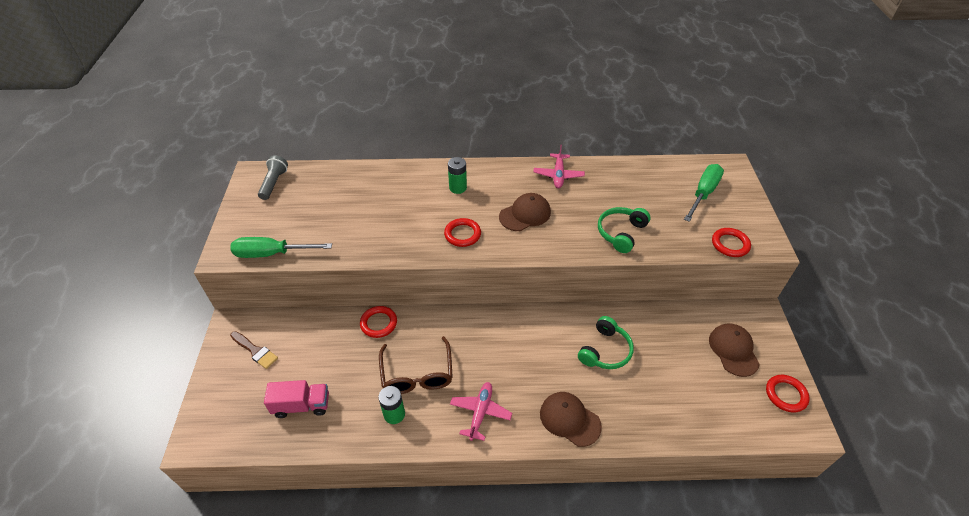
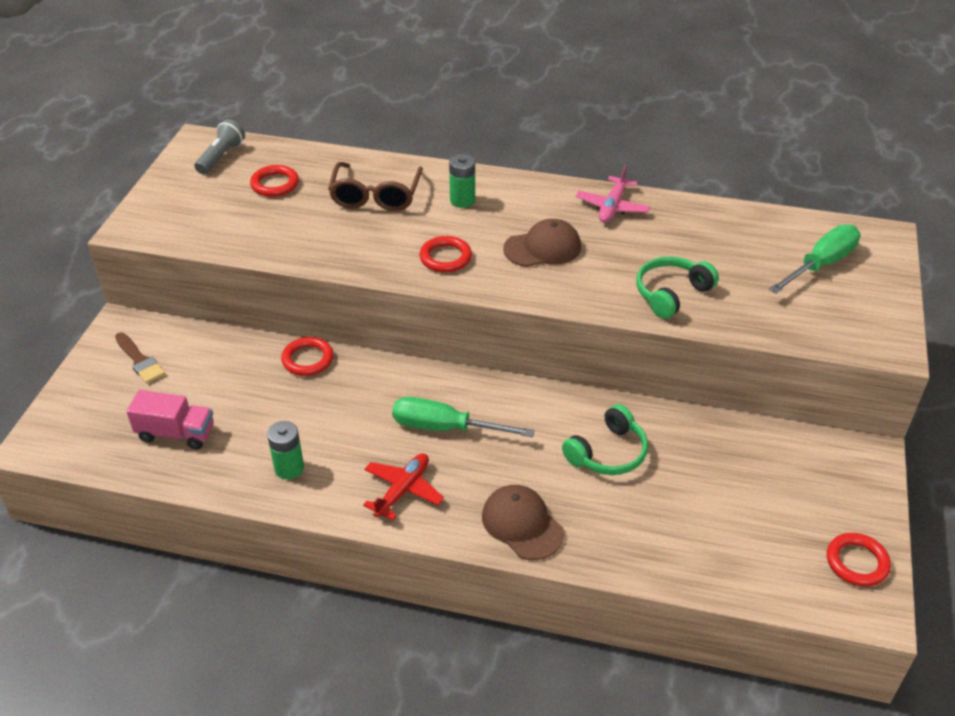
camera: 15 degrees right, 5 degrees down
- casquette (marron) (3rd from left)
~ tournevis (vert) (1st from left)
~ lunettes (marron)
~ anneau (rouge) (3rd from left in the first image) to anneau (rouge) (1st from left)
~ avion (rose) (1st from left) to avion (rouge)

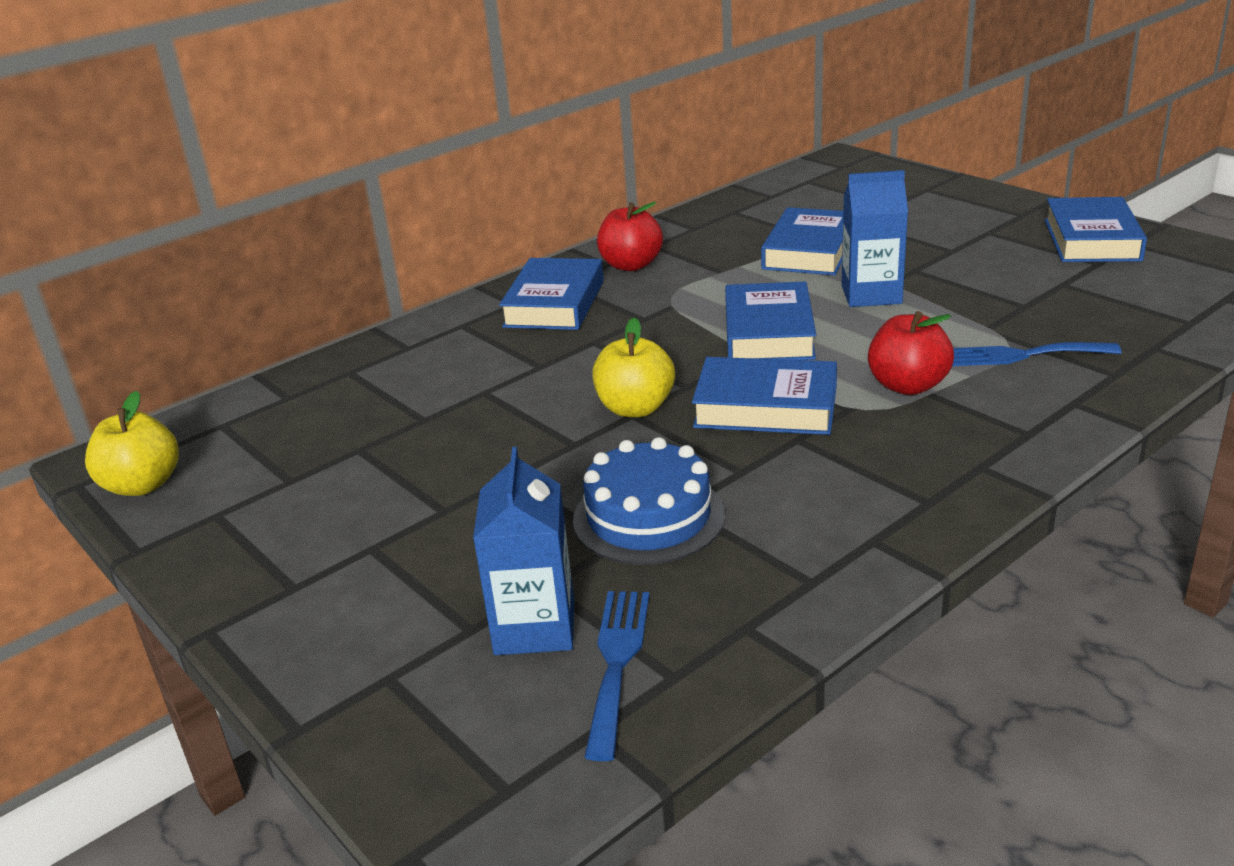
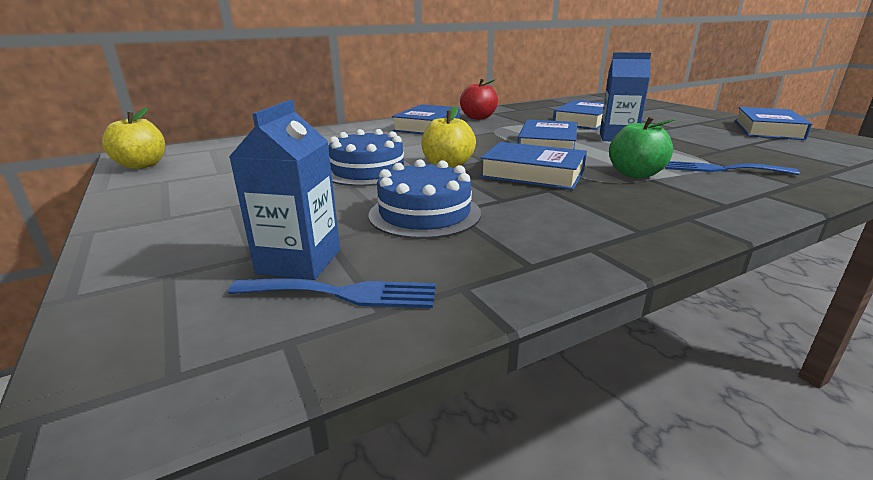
camera: 10 degrees right, 5 degrees down
+ gâteau (bleu) (1st from left)
~ pomme (rouge) (2nd from left) to pomme (vert)
~ fourchette (bleu) (1st from left) 75 degrees clockwise

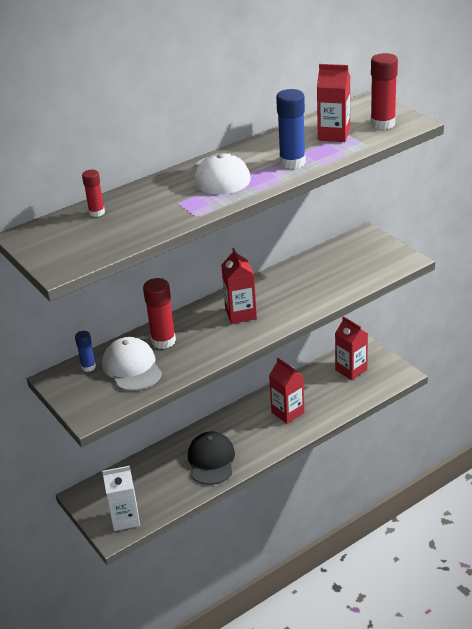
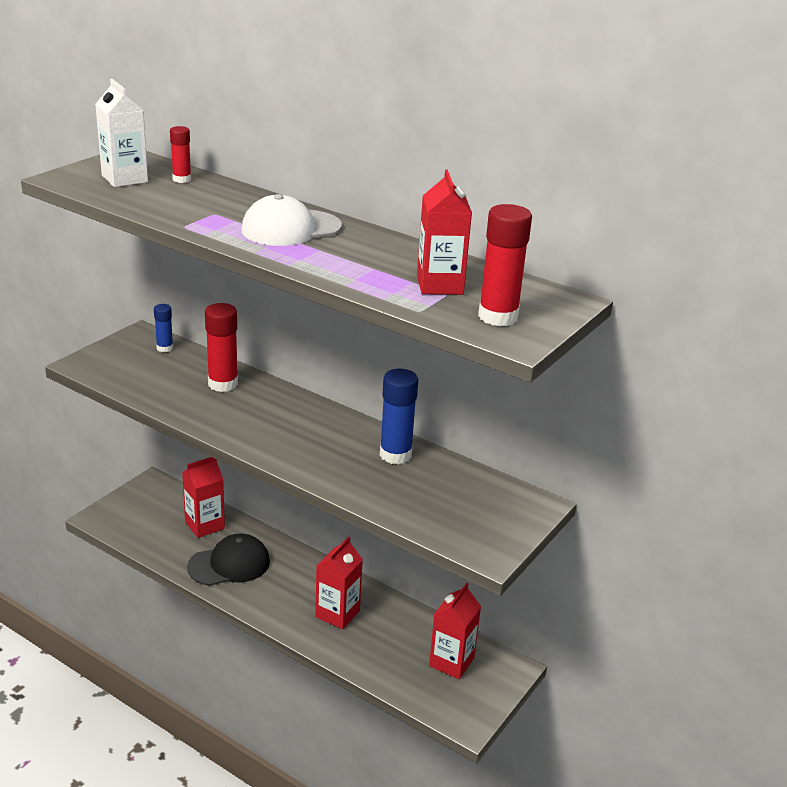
camera: 65 degrees right, 5 degrees down
- casquette (blanc) (1st from left)
~ brique de lait (blanc)
~ brique de lait (rouge) (1st from left)
~ bâton de colle (bleu) (2nd from left)

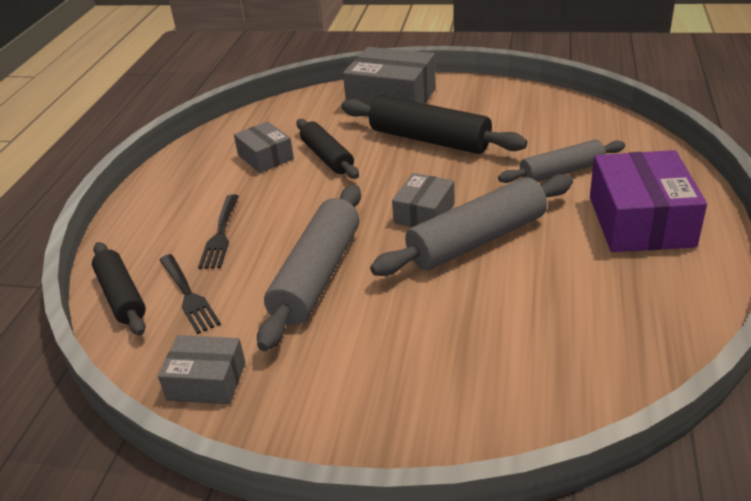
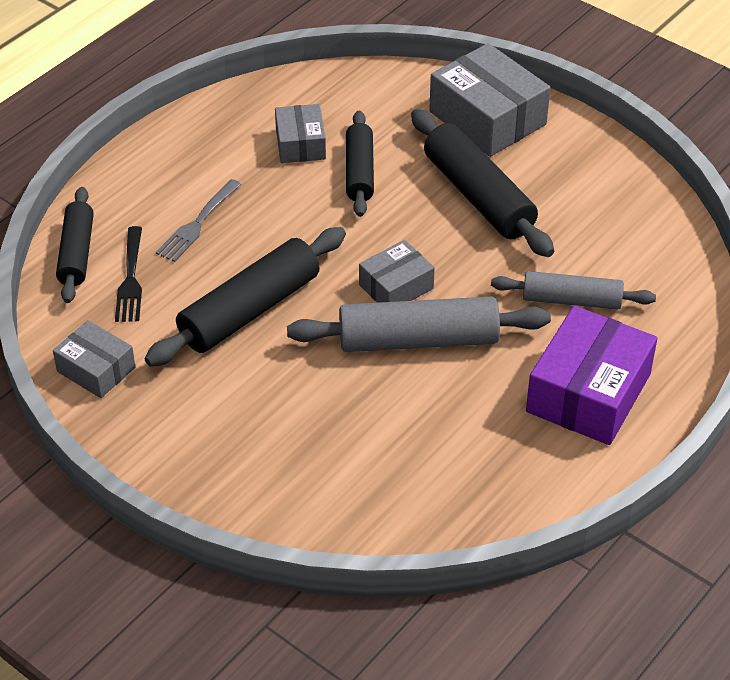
camera: 25 degrees right, 10 degrees up
~ fourchette (noir) (2nd from left) to fourchette (gris)
~ rouleau à pâtisserie (gris) (1st from left) to rouleau à pâtisserie (noir) (2nd from left)

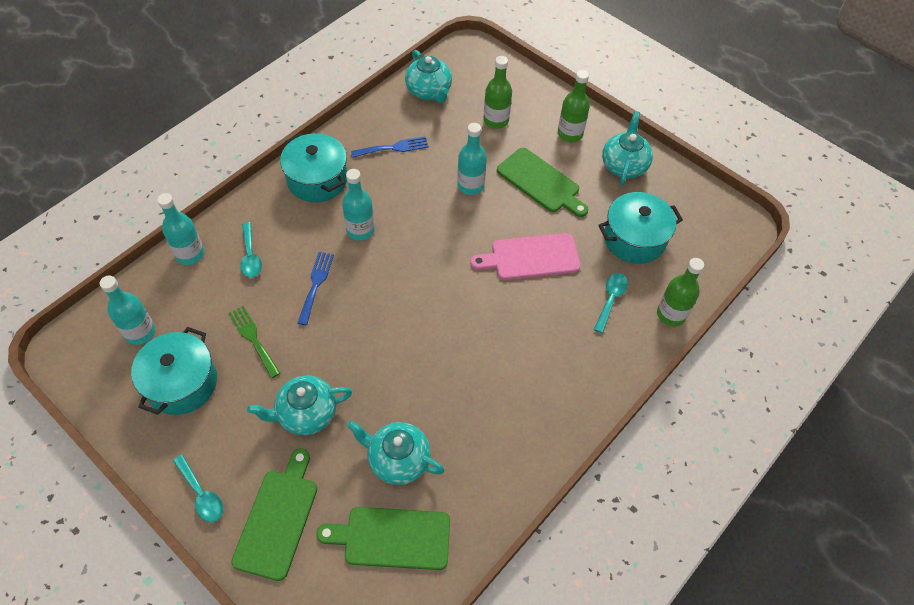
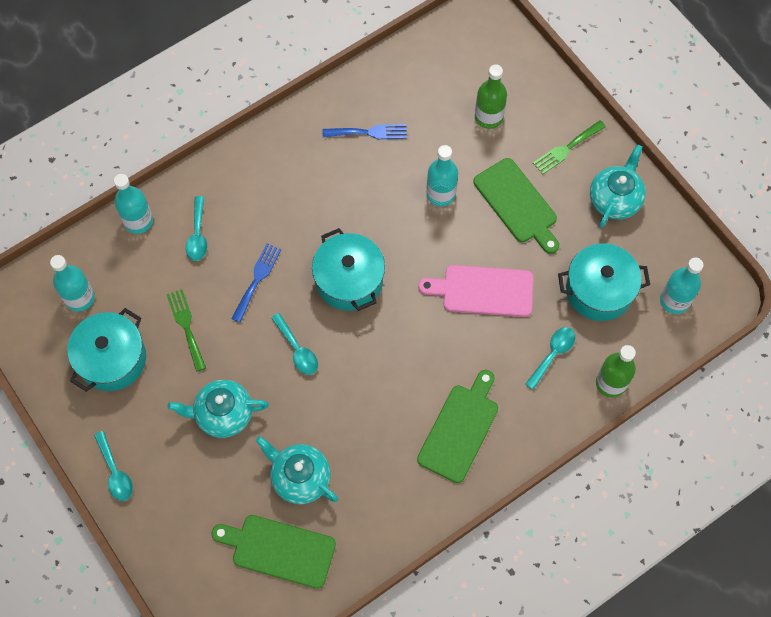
camera: 15 degrees right, 10 degrees up
- théière (turquoise) (3rd from left)
+ cuillère (turquoise) (3rd from left)
~ planche à découper (vert) (1st from left in the first image) to planche à découper (vert) (2nd from left)
~ marmite (turquoise) (2nd from left)
~ bouteille (turquoise) (3rd from left in the first image) to bouteille (turquoise) (4th from left)
~ bouteille (vert) (2nd from left) to fourchette (vert) (2nd from left)

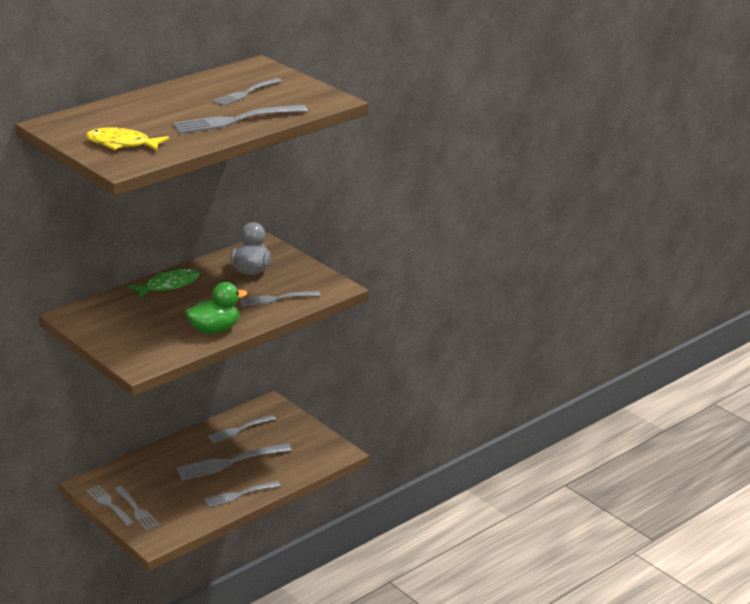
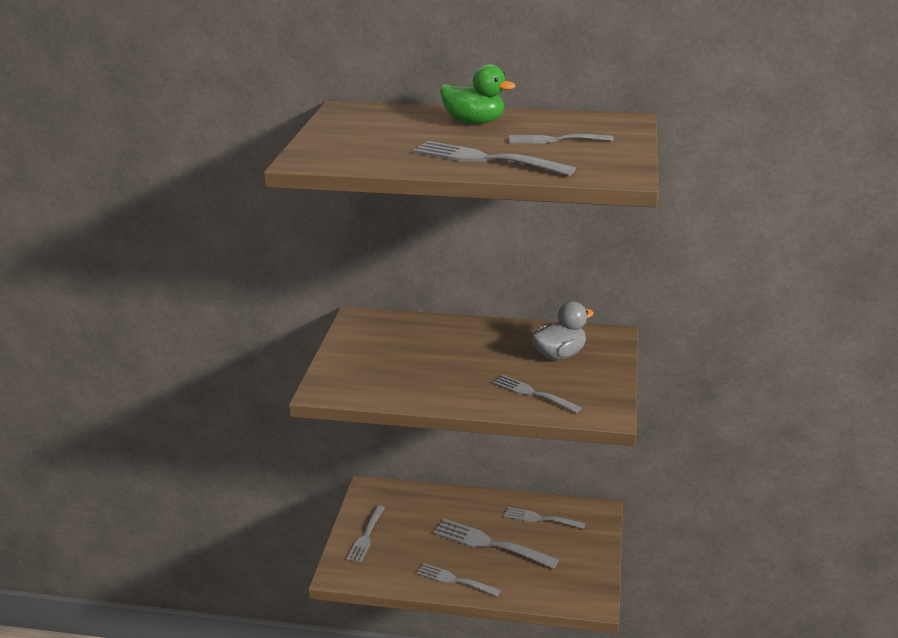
camera: 50 degrees right, 0 degrees up
- poisson (jaune)
- fourchette (gris) (1st from left)
- poisson (vert)
~ canard (vert)

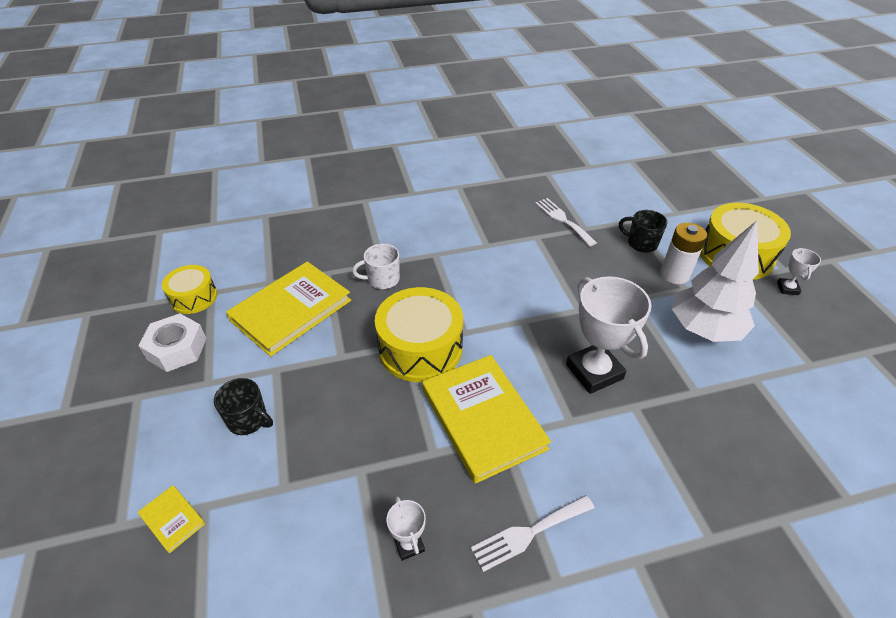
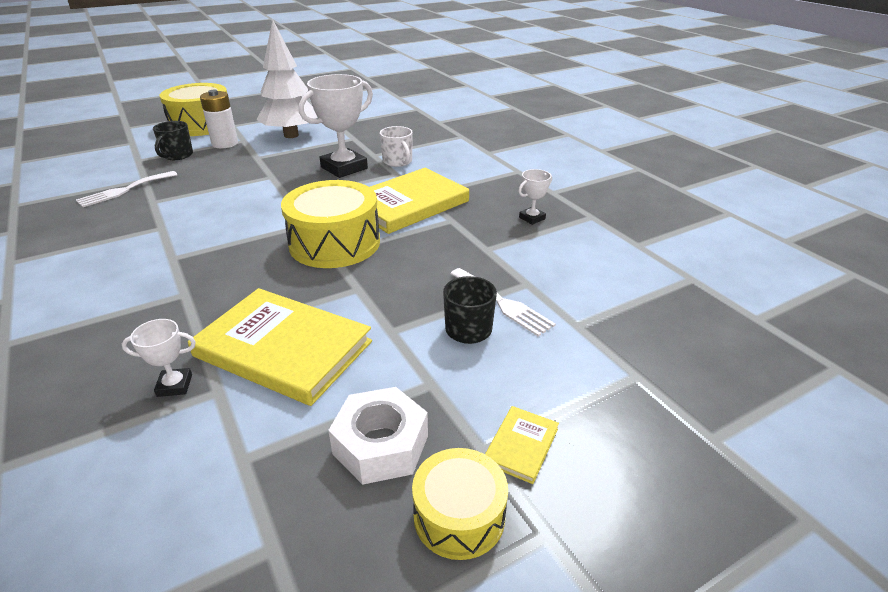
camera: 105 degrees left, 10 degrees down
~ livre (jaune) (1st from left in the first image) to livre (jaune) (3rd from left)
~ tambour (jaune) (1st from left in the first image) to tambour (jaune) (3rd from left)
~ tasse (blanc)
~ fourchette (blanc) (1st from left in the first image) to fourchette (blanc) (2nd from left)
~ trophée (blanc) (3rd from left in the first image) to trophée (blanc) (1st from left)

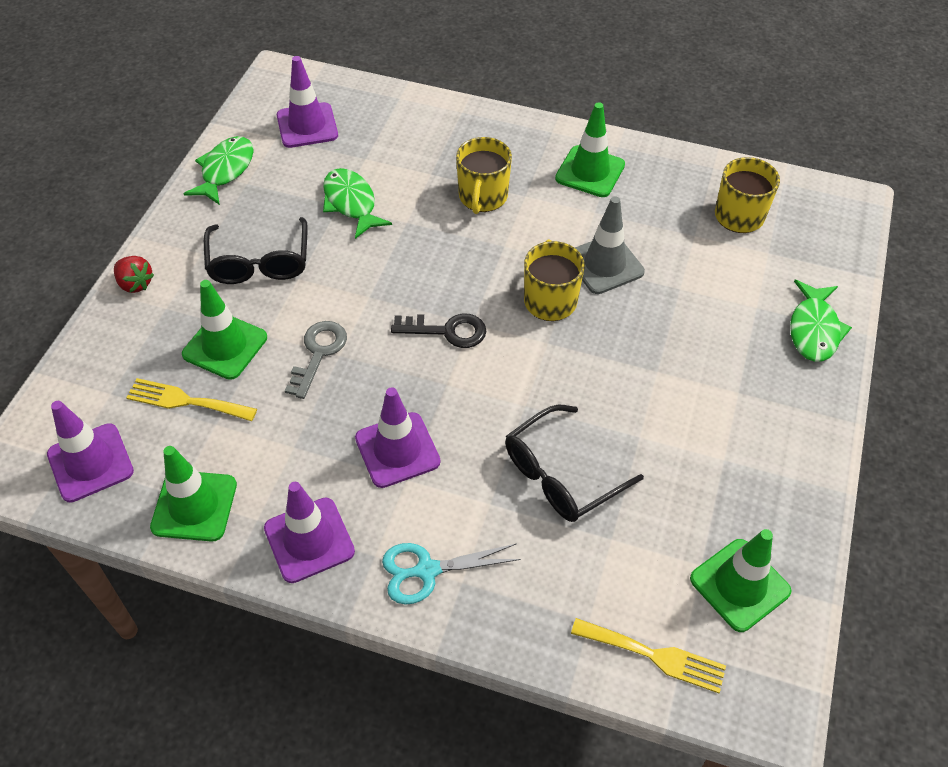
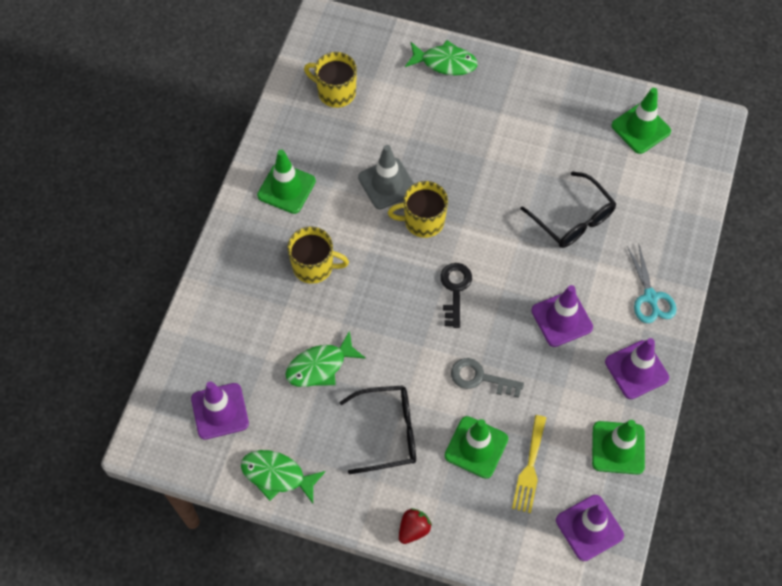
camera: 90 degrees left, 10 degrees up
- fourchette (jaune) (2nd from left)

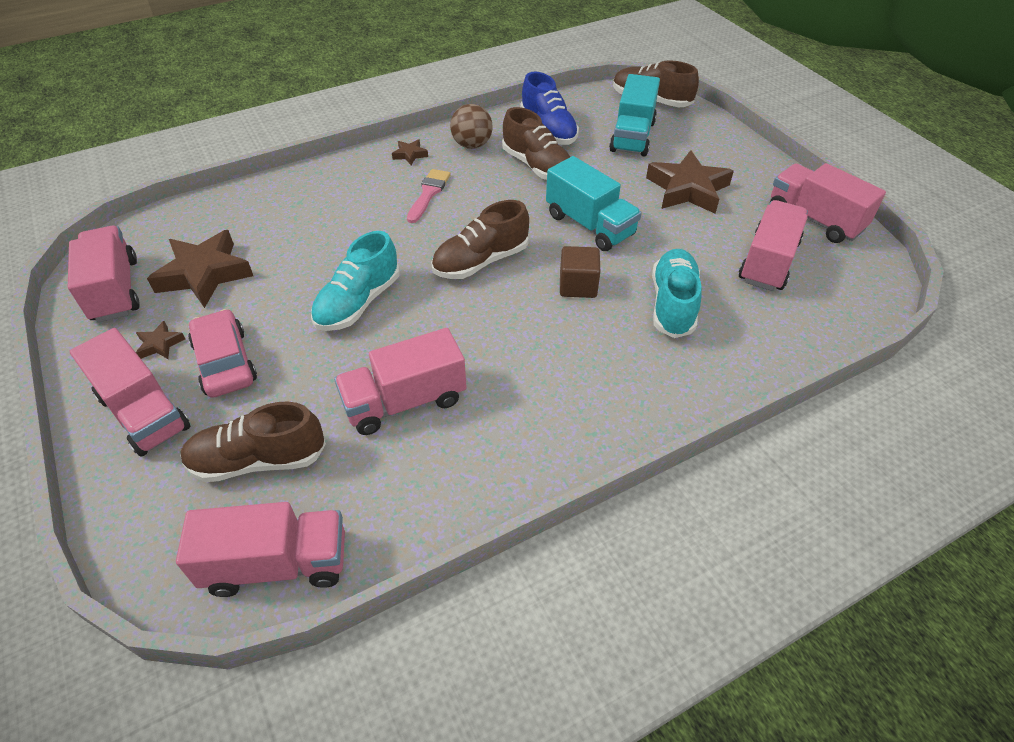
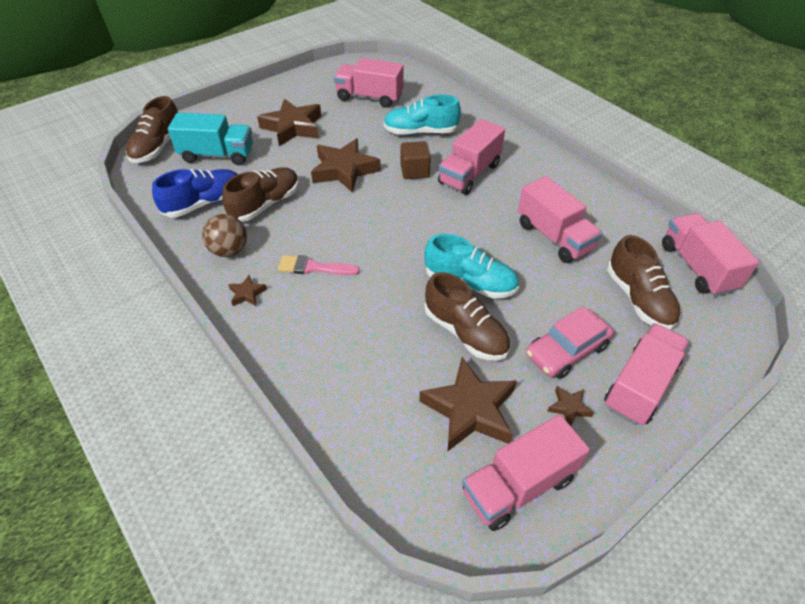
camera: 100 degrees left, 0 degrees up
~ chaussure (marron) (2nd from left in the first image) to chaussure (marron) (3rd from left)
~ camion (rose) (6th from left in the first image) to camion (rose) (2nd from left)
~ camion (turquoise) (1st from left) to étoile (marron) (3rd from left)

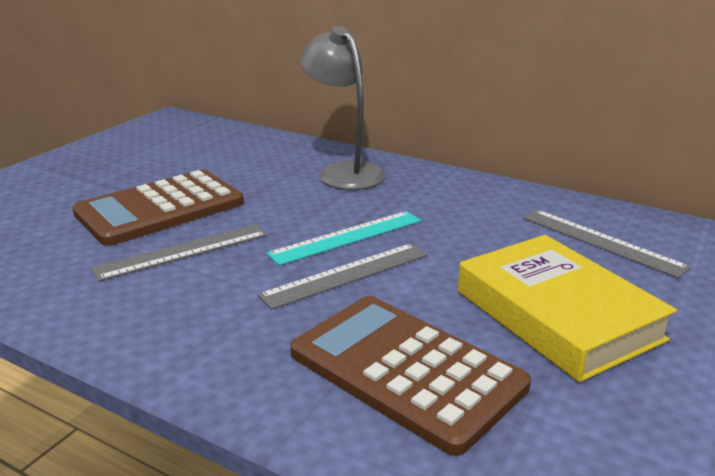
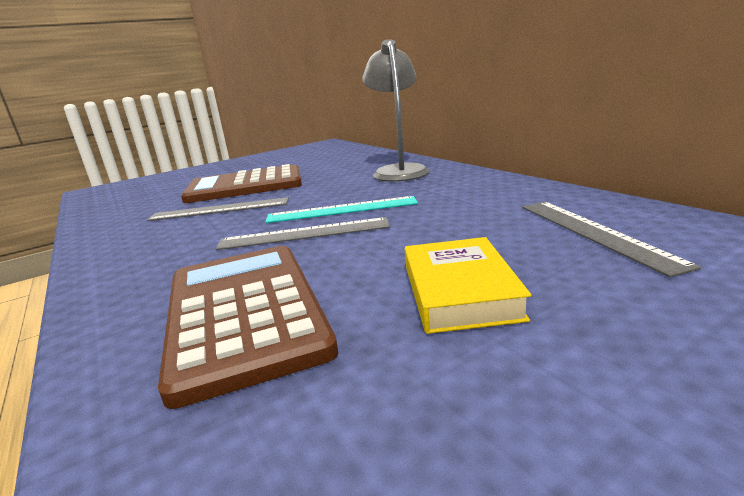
camera: 30 degrees right, 5 degrees down
~ livre (jaune) x0.63

